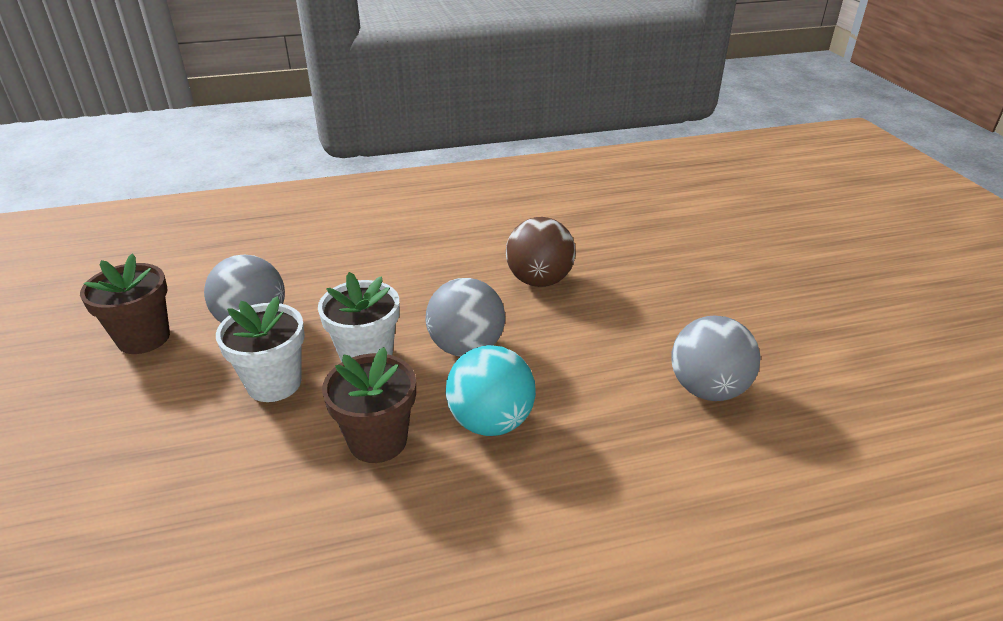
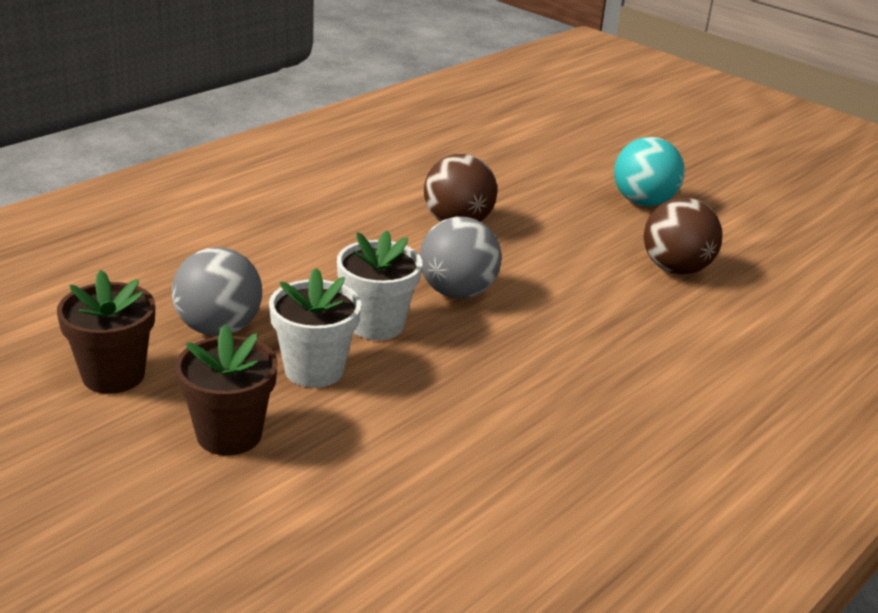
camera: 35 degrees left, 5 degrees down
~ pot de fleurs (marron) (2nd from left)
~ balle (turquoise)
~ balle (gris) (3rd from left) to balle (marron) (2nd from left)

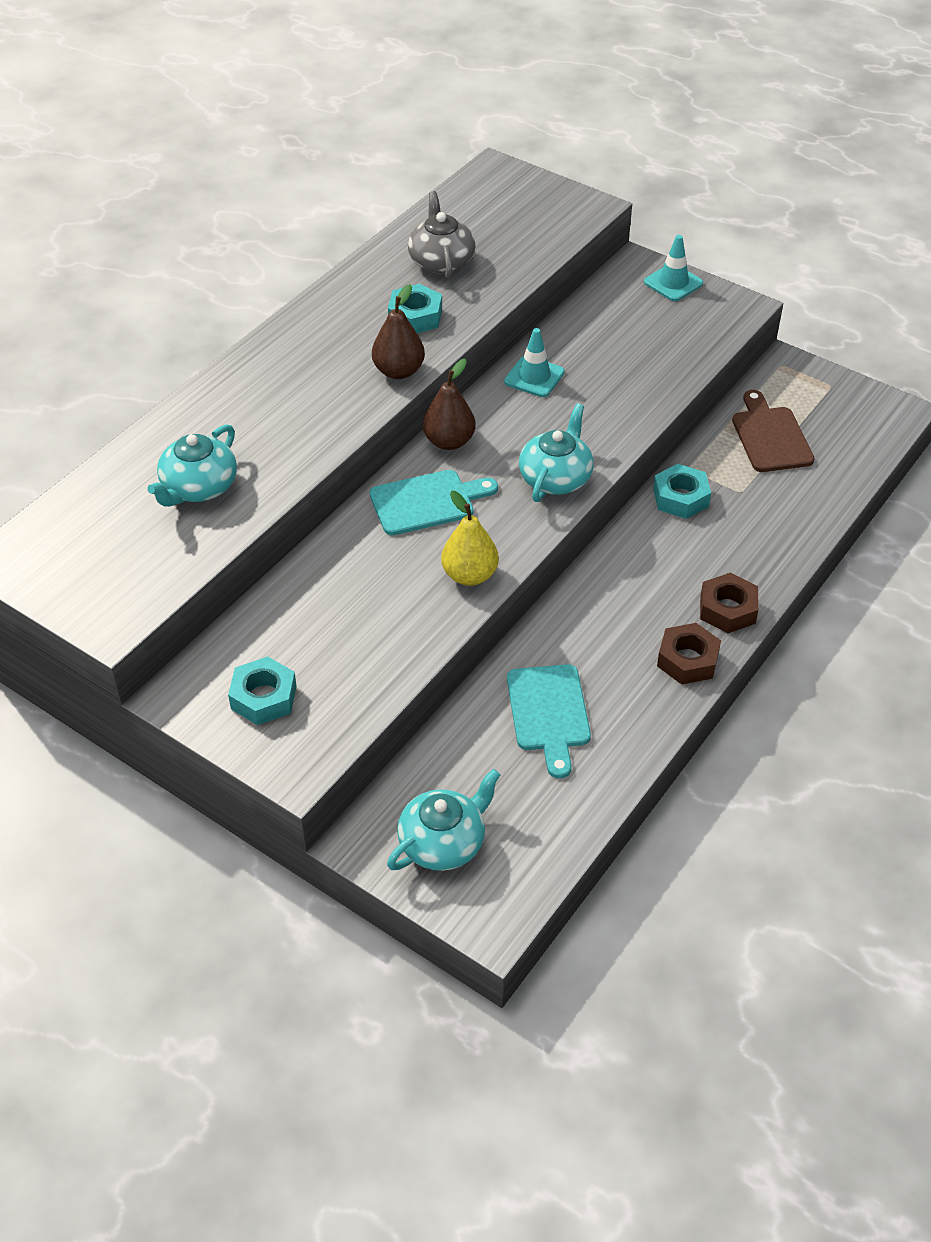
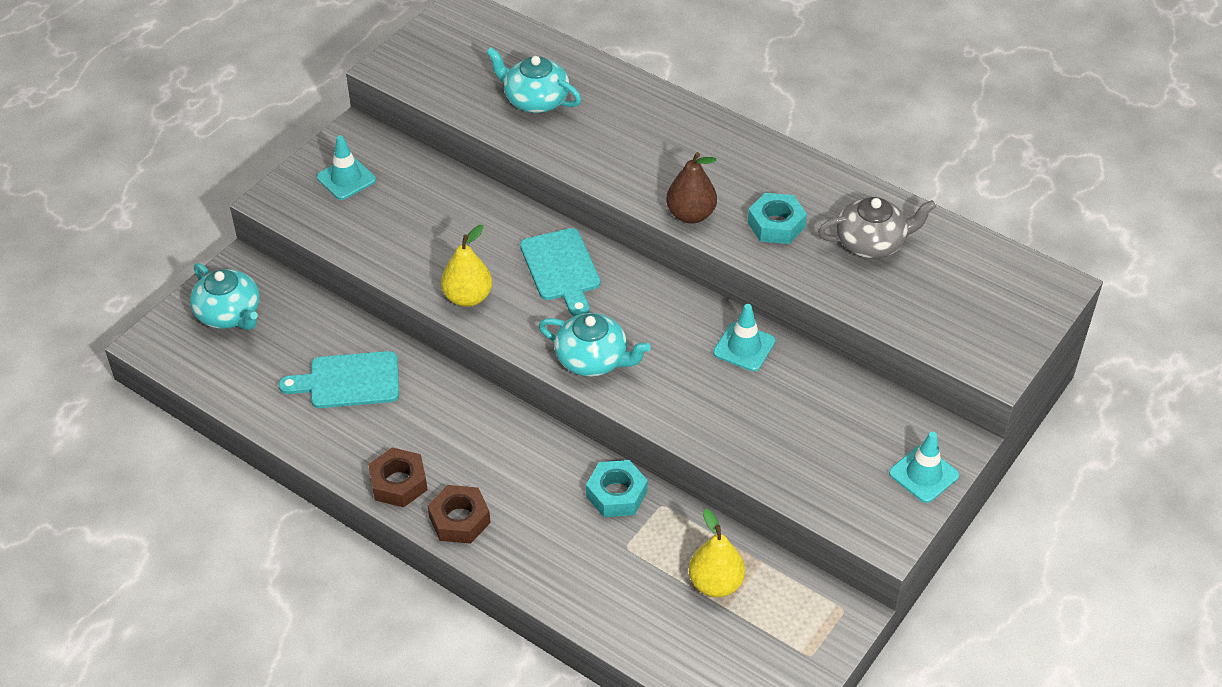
camera: 90 degrees right, 0 degrees up
- poire (marron) (2nd from left)
~ écrou (turquoise) (1st from left) to cône de chantier (turquoise) (1st from left)
~ planche à découper (marron) to poire (jaune) (2nd from left)

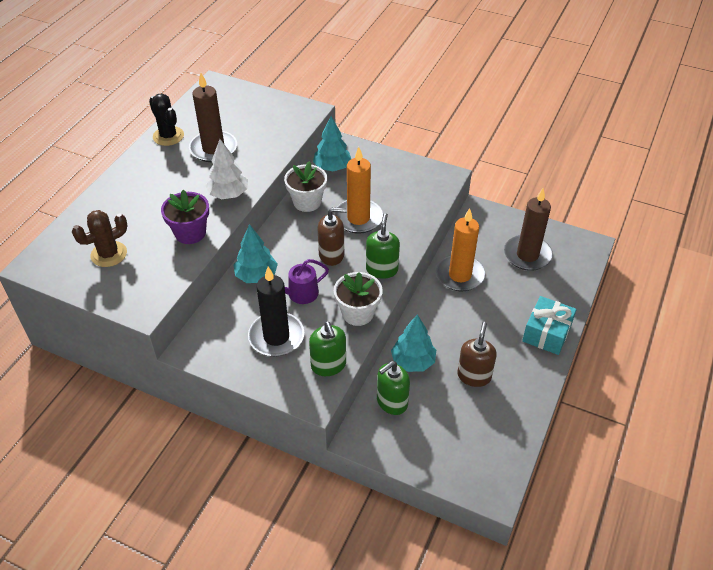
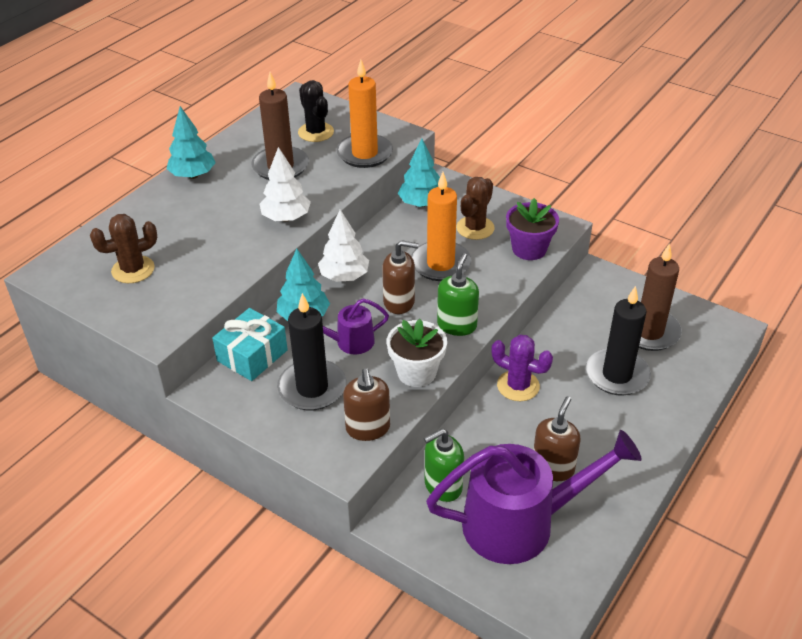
camera: 10 degrees right, 5 degrees down
- pot de fleurs (blanc) (1st from left)
+ arbre (blanc) (2nd from left)
+ arrosoir (violet) (2nd from left)
+ cactus (marron) (2nd from left)
+ cactus (violet)
+ bougie (noir) (2nd from left)
~ cactus (noir)
~ pot de fleurs (violet)
~ arbre (turquoise) (3rd from left in the first image) to arbre (turquoise) (1st from left)
~ bougie (orange) (2nd from left in the first image) to bougie (orange) (1st from left)
~ cadeau (turquoise)
~ distributeur de savon (vert) (1st from left) to distributeur de savon (marron) (1st from left)

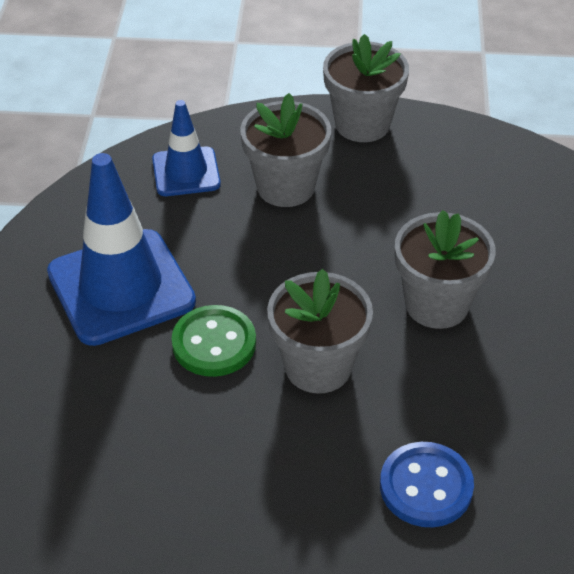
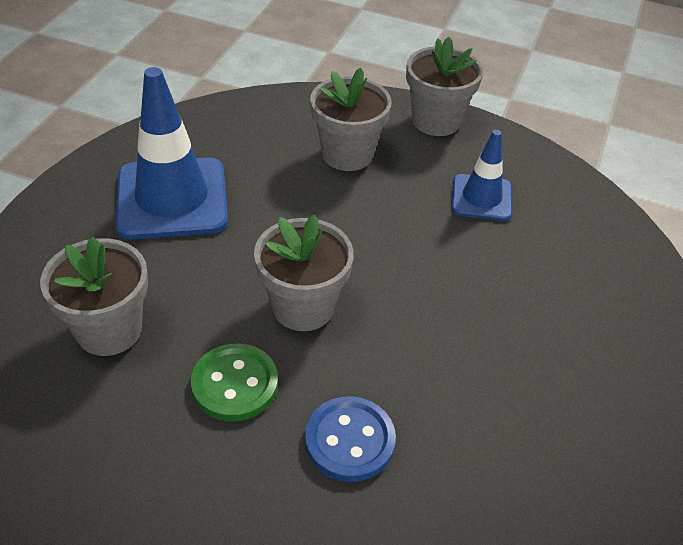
camera: 15 degrees right, 0 degrees up
~ cône de chantier (bleu) (2nd from left)
~ bouton (vert)
~ pot de fleurs (gris) (4th from left in the first image) to pot de fleurs (gris) (1st from left)

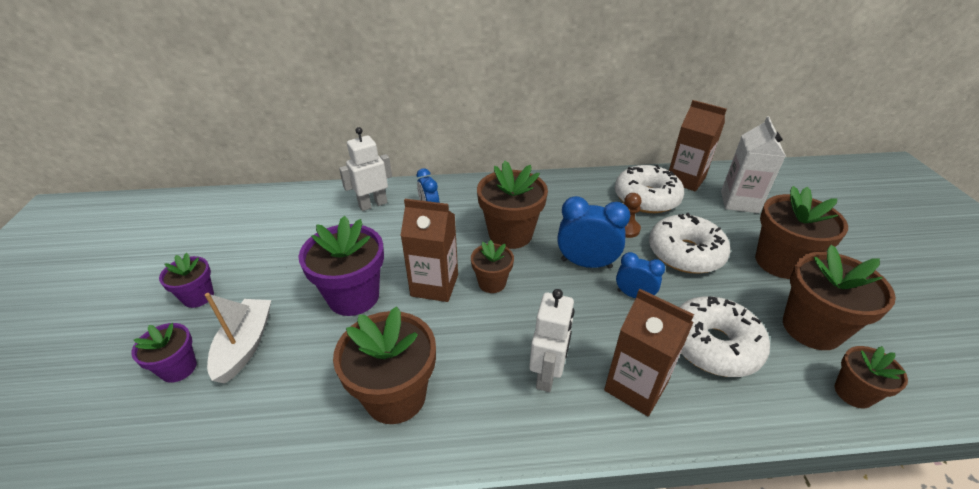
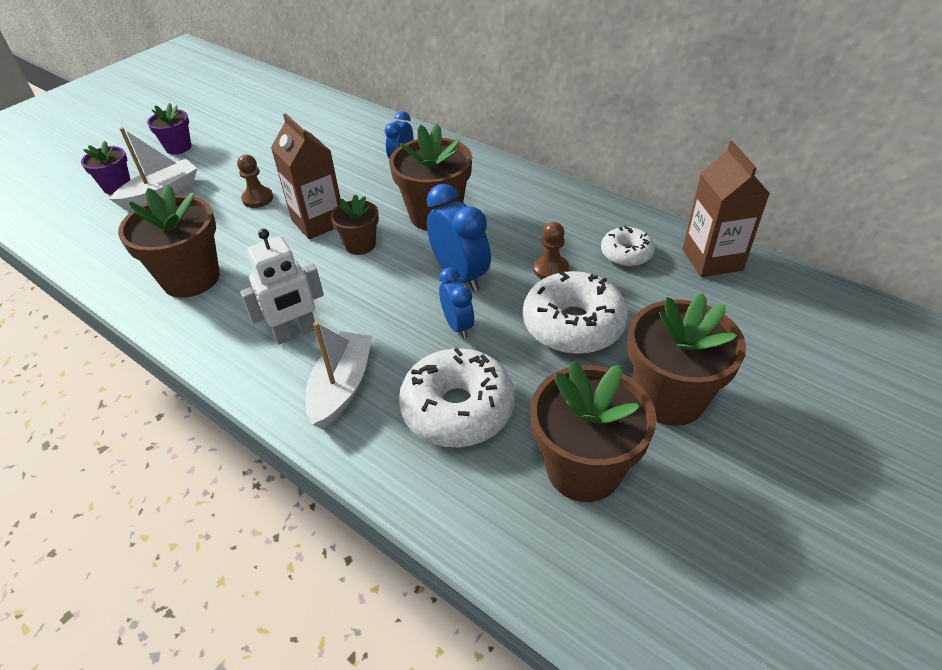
camera: 45 degrees right, 5 degrees up
- robot (blanc) (1st from left)
- brique de lait (blanc)
- pot de fleurs (marron) (6th from left)
~ pot de fleurs (violet) (3rd from left) to pion (marron) (1st from left)
~ brique de lait (marron) (2nd from left) to bateau (blanc) (2nd from left)
~ beignet (blanc) (1st from left in the first image) x0.57

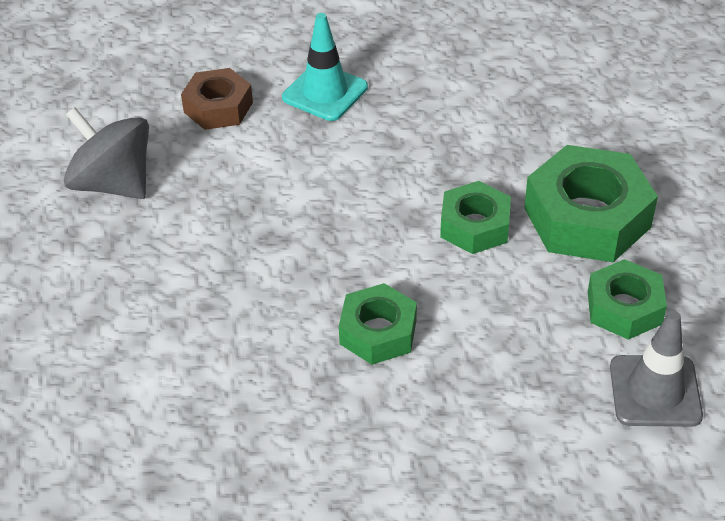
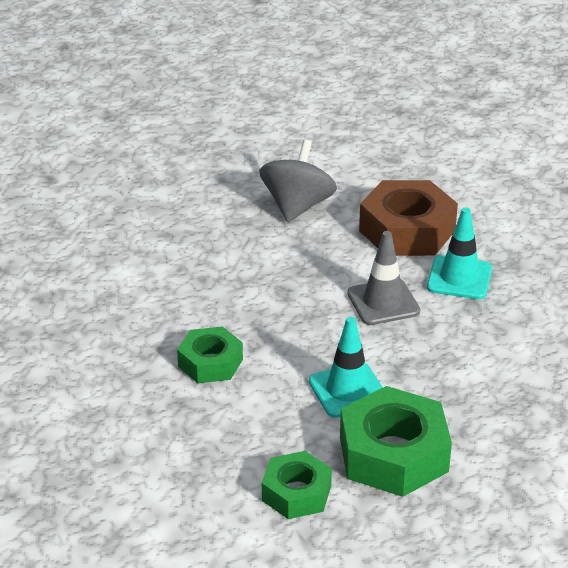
camera: 70 degrees right, 10 degrees down
~ cône de chantier (gris)
~ écrou (vert) (2nd from left) to cône de chantier (turquoise) (1st from left)
~ écrou (marron) x1.66

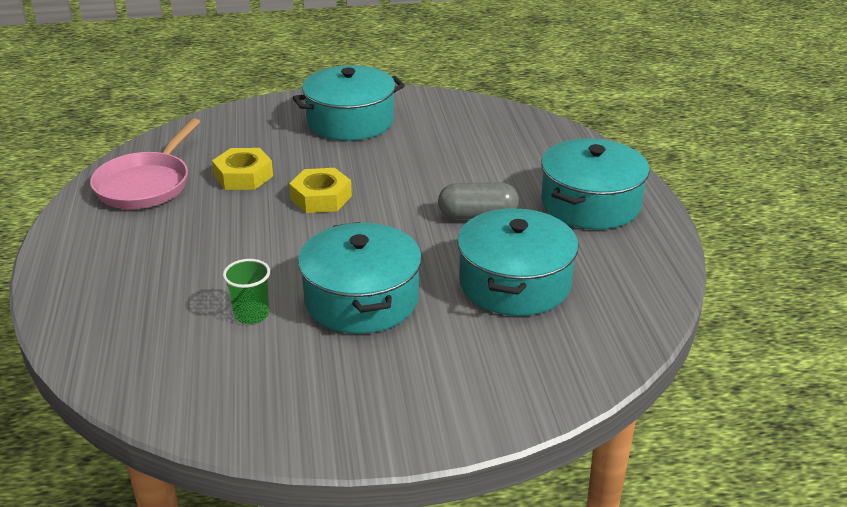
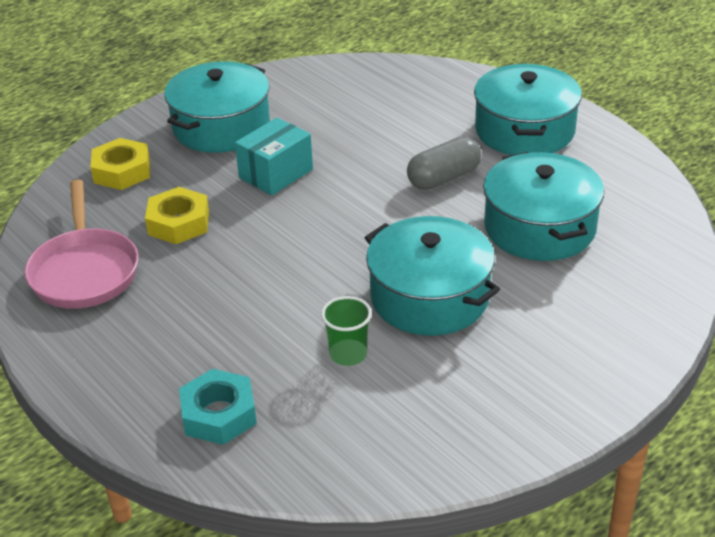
camera: 30 degrees left, 5 degrees up
+ écrou (turquoise)
+ boîte (turquoise)
~ écrou (jaune) (2nd from left in the first image) to écrou (jaune) (1st from left)

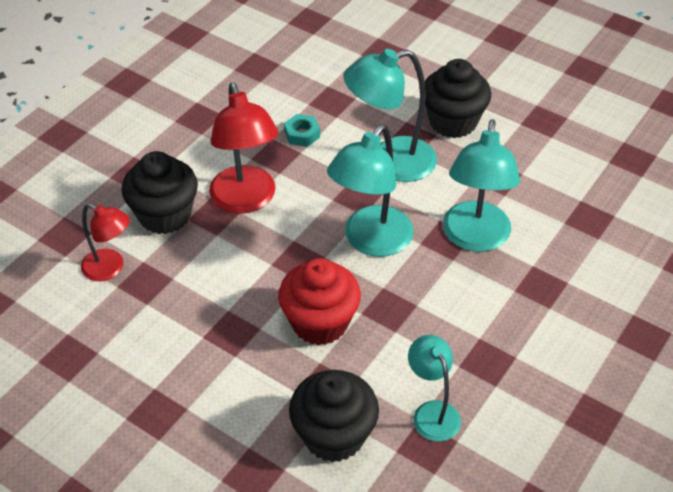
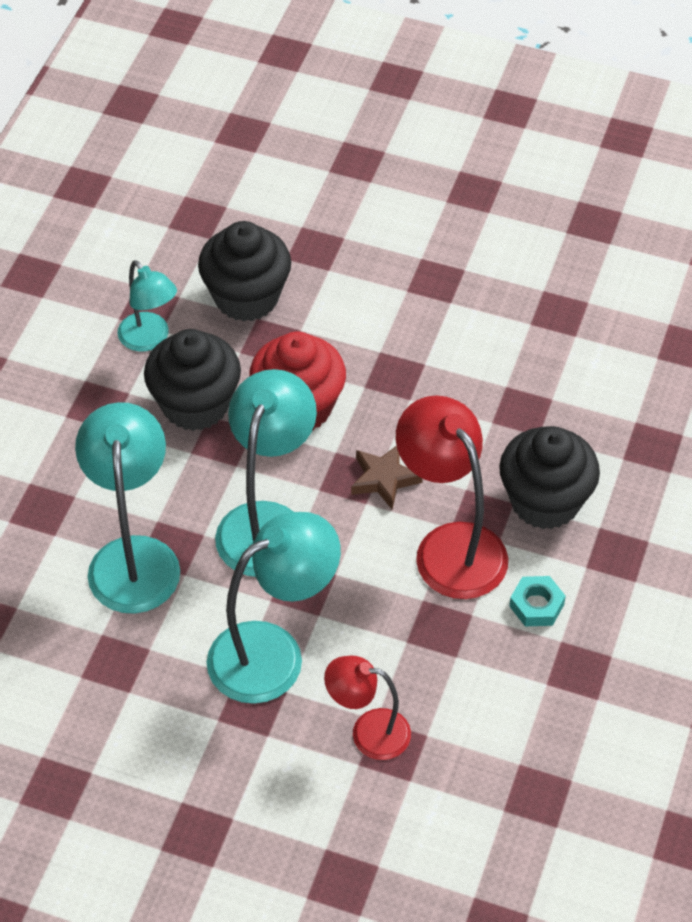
camera: 165 degrees right, 5 degrees up
+ étoile (marron)
~ lampe (rouge) (1st from left)
~ écrou (turquoise)
~ muffin (noir) (3rd from left in the first image) to muffin (noir) (1st from left)

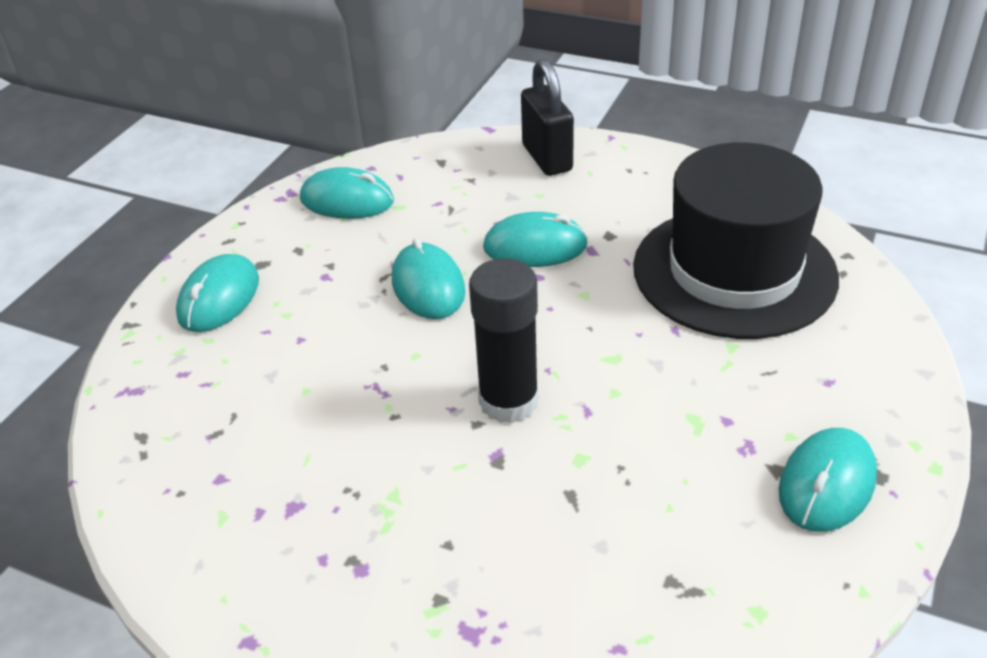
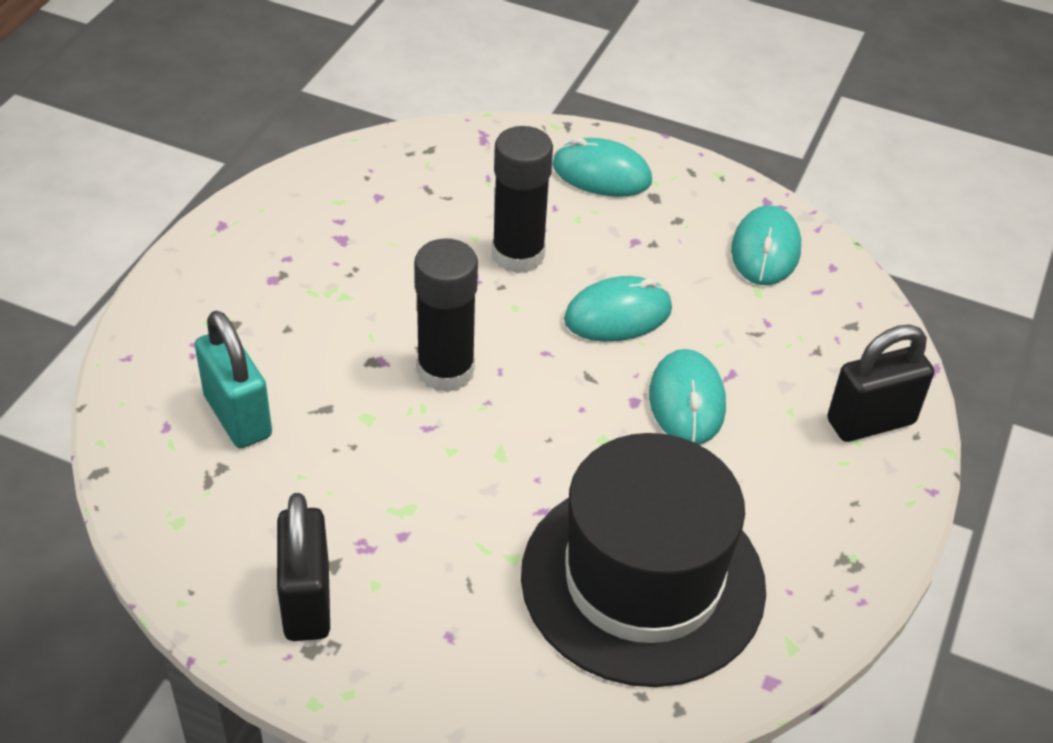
camera: 85 degrees right, 5 degrees up
+ cadenas (turquoise)
+ bâton de colle (noir) (2nd from left)
~ souris (turquoise) (5th from left) to cadenas (noir) (1st from left)

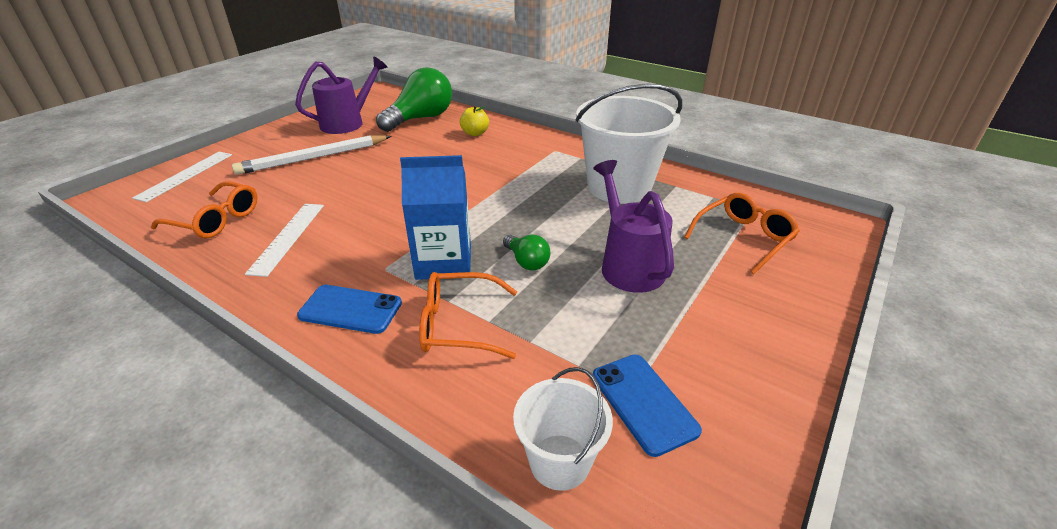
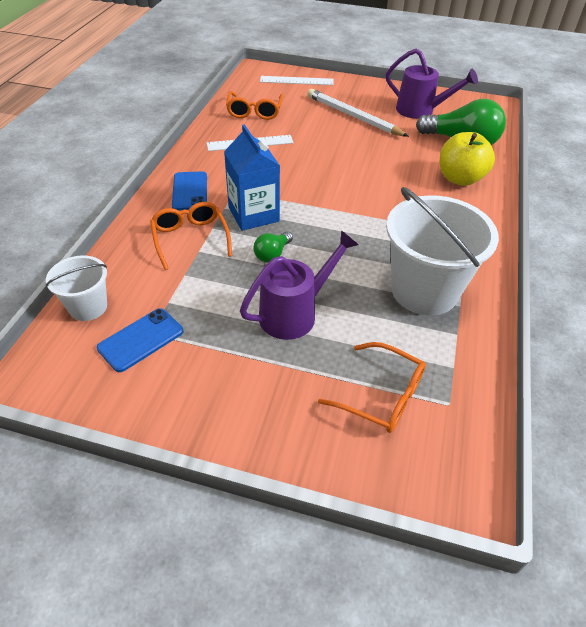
camera: 70 degrees right, 10 degrees up
~ pomme (jaune) x1.78

